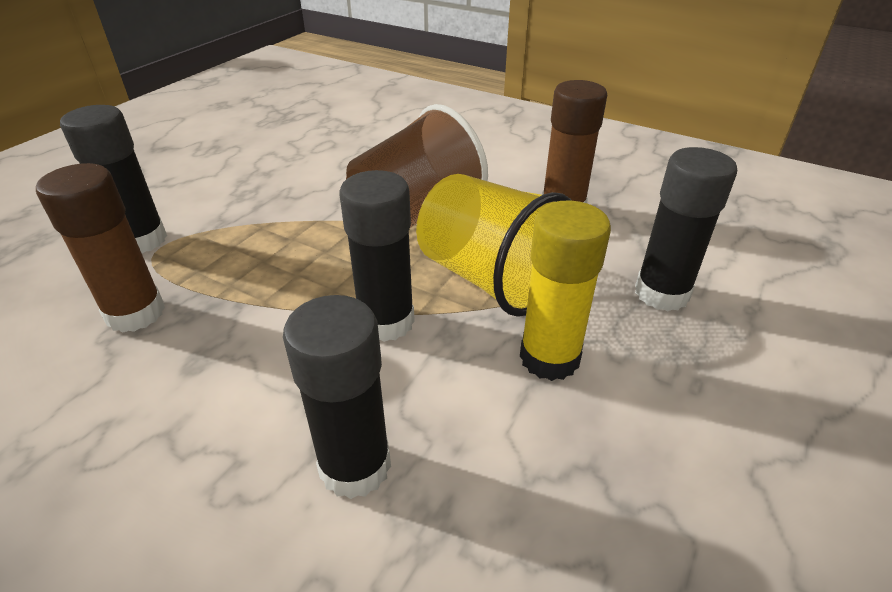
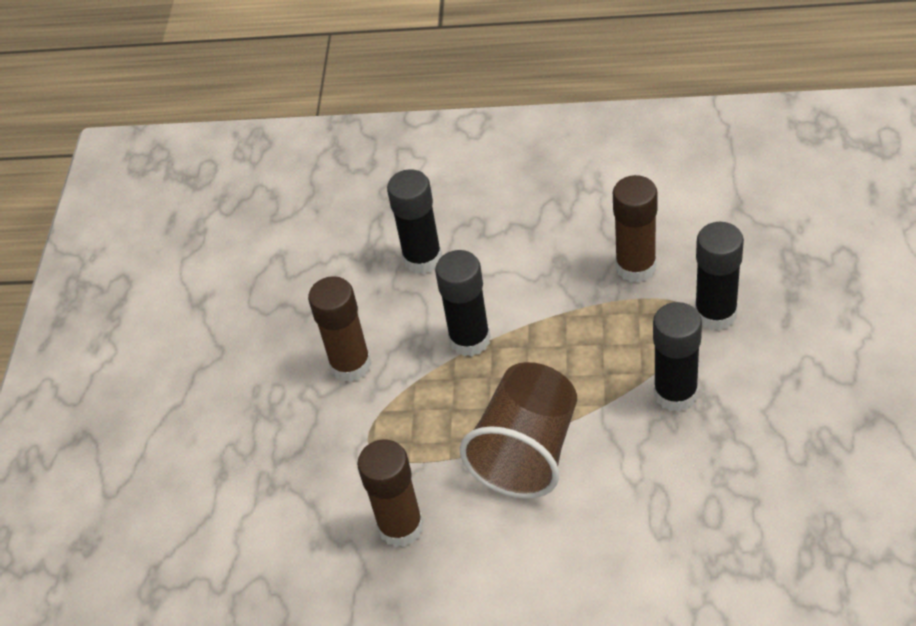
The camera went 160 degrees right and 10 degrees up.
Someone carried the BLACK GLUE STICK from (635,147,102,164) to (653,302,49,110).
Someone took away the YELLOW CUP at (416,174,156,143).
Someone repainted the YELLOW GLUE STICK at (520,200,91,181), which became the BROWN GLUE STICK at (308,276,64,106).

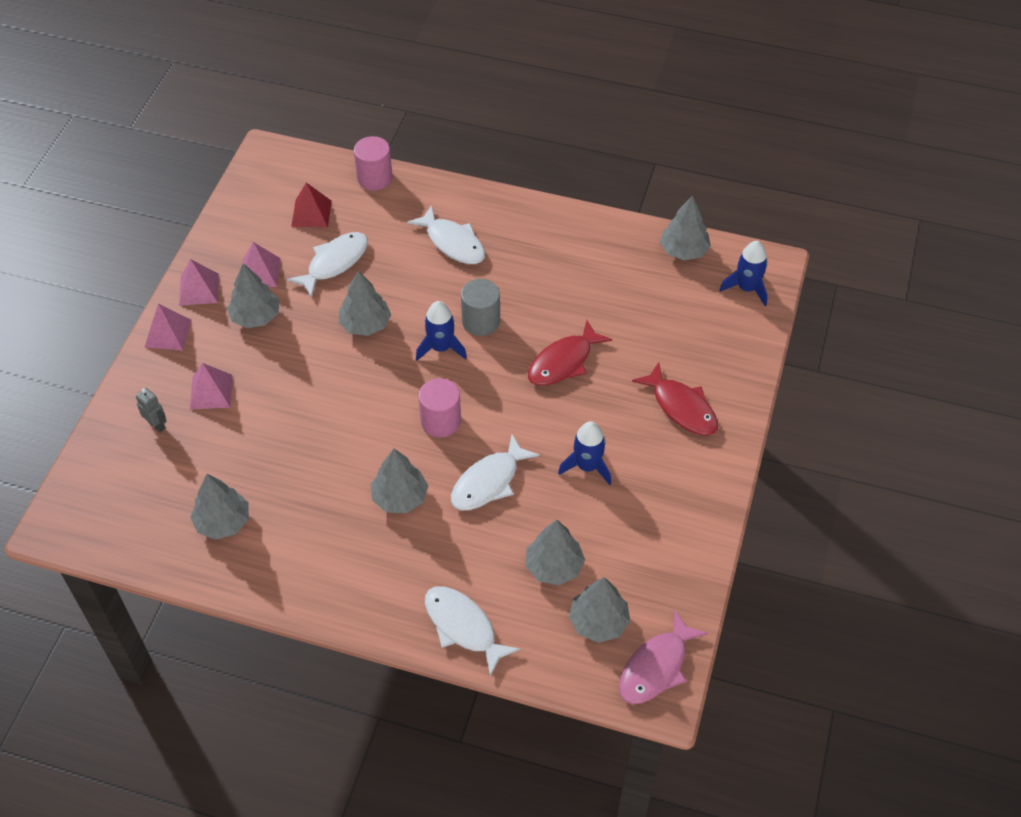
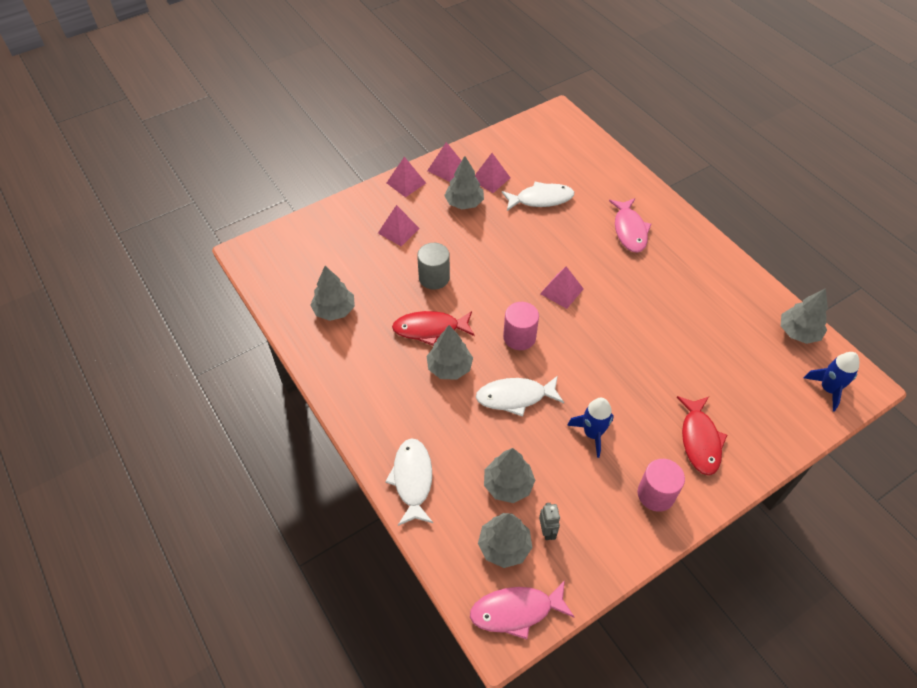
The camera went 40 degrees right and 0 degrees up.
Someone carried the PINK CYLINDER from (354,136,39,54) to (638,459,47,53).
Someone took away the RED PYRAMID at (291,182,41,46).
Someone repainted the WHITE FISH at (407,205,78,59), which became the PINK FISH at (609,198,43,55).
Someone took away the GREY TREE at (339,271,52,65).
Someone carried the GREY CYLINDER from (461,279,39,57) to (417,243,33,47).
Someone swapped the BLUE ROCKET at (416,301,51,60) for the PINK PYRAMID at (540,266,44,43).
Someone carried the RED FISH from (528,320,84,66) to (392,311,83,35).
Someone carried the GREY ROBOT from (136,388,31,45) to (539,503,21,37).

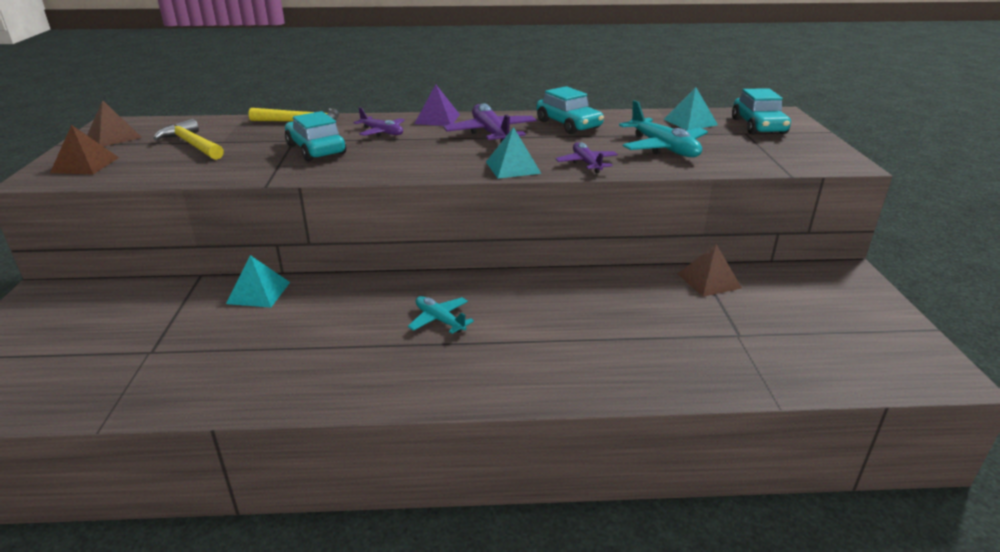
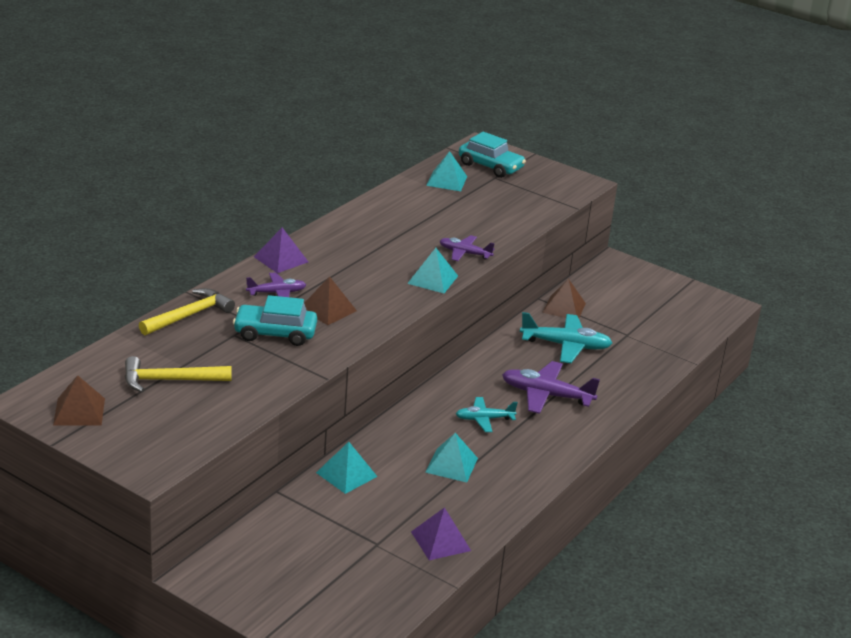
The camera went 55 degrees left and 0 degrees up.
Someone took away the TURQUOISE CAR at (536,86,68,48).
Someone carried the TURQUOISE PLANE from (619,100,89,57) to (520,312,92,51).
Someone carried the PURPLE PLANE from (443,103,93,39) to (502,361,98,53).
Someone carried the BROWN PYRAMID from (50,125,69,49) to (304,276,53,49).
Someone put down the TURQUOISE PYRAMID at (425,433,53,49).
Someone put down the PURPLE PYRAMID at (411,507,60,53).

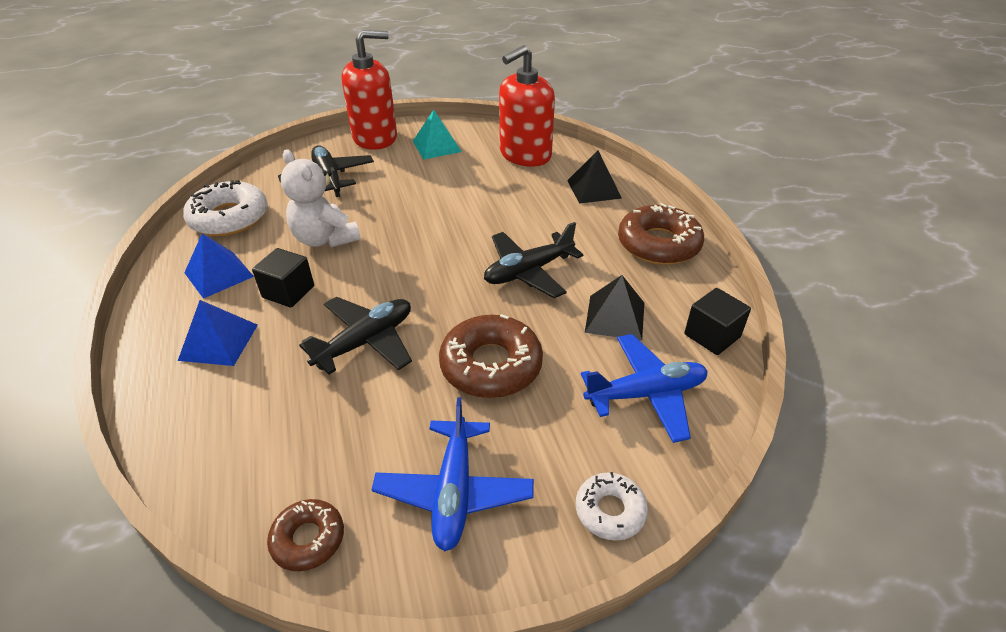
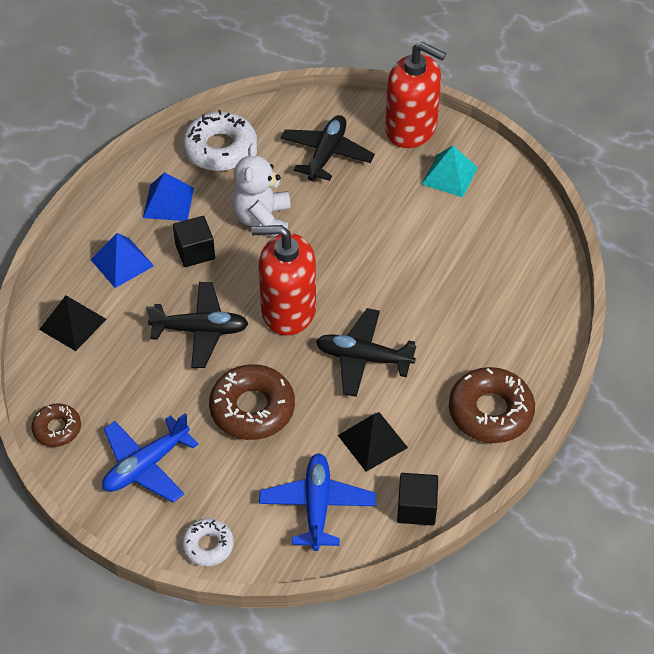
The camera went 45 degrees right and 10 degrees up.
Someone carried the RED SOAP DISPENSER from (499,45,56,122) to (251,225,65,110).
Someone carried the BLACK PYRAMID from (567,150,55,54) to (39,296,67,55).
Someone rotated the BLUE PLANE at (581,334,127,109) by 120 degrees counterclockwise.

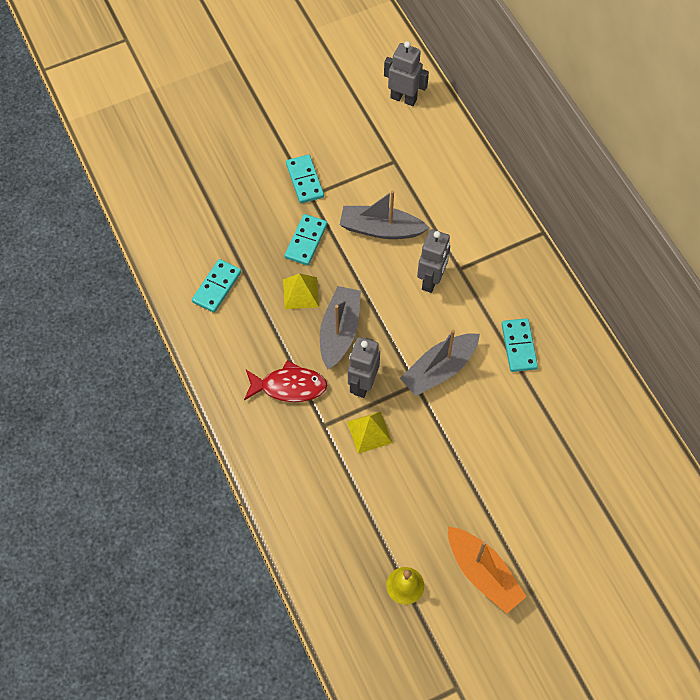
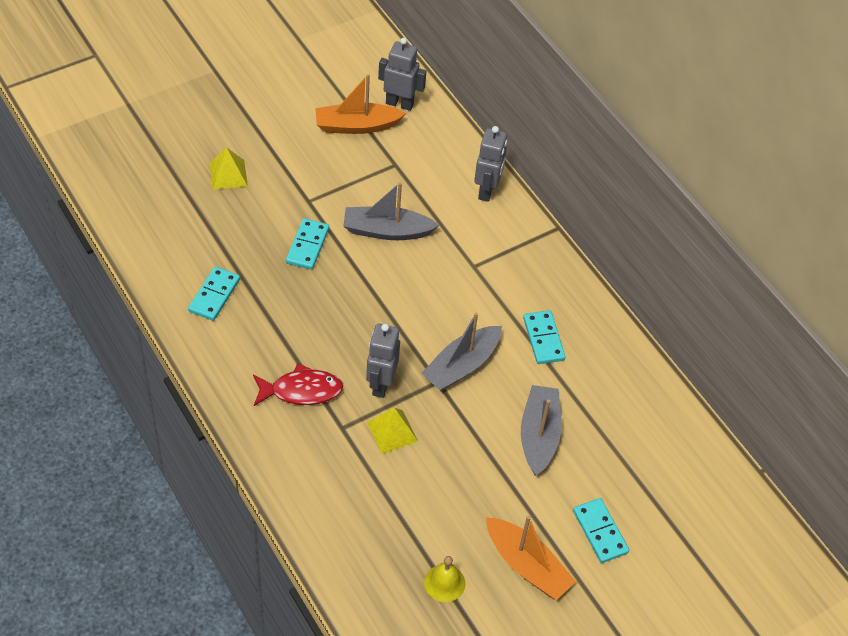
The camera went 10 degrees left and 10 degrees down.
Someone carried the TURQUOISE DOMINO from (286,155,38,48) to (573,498,56,65).
Someone carried the GREY ROBOT from (417,229,33,64) to (474,126,33,76).
Someone carried the YELLOW PYRAMID from (283,273,36,36) to (210,147,38,43).
Someone carried the GREY BOAT from (320,286,41,83) to (521,385,41,91).
Someone put down the ORANGE BOAT at (315,74,91,60).

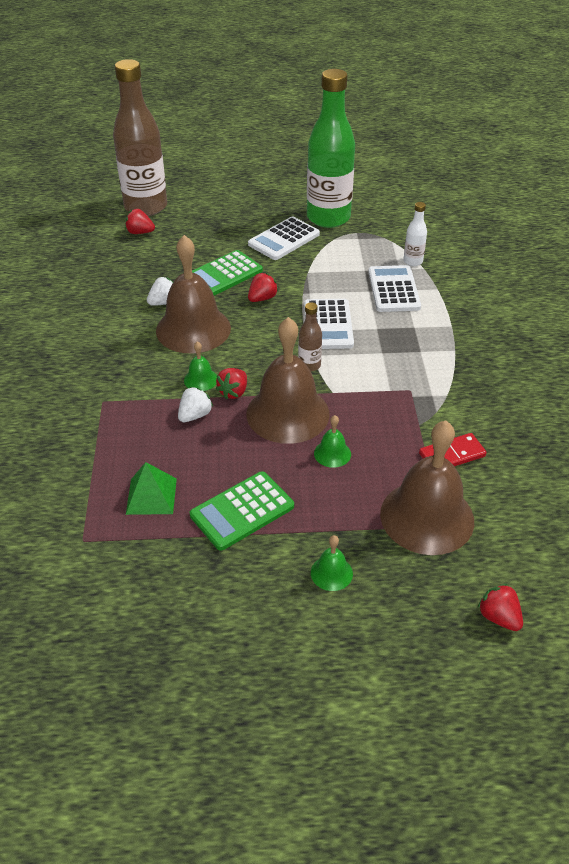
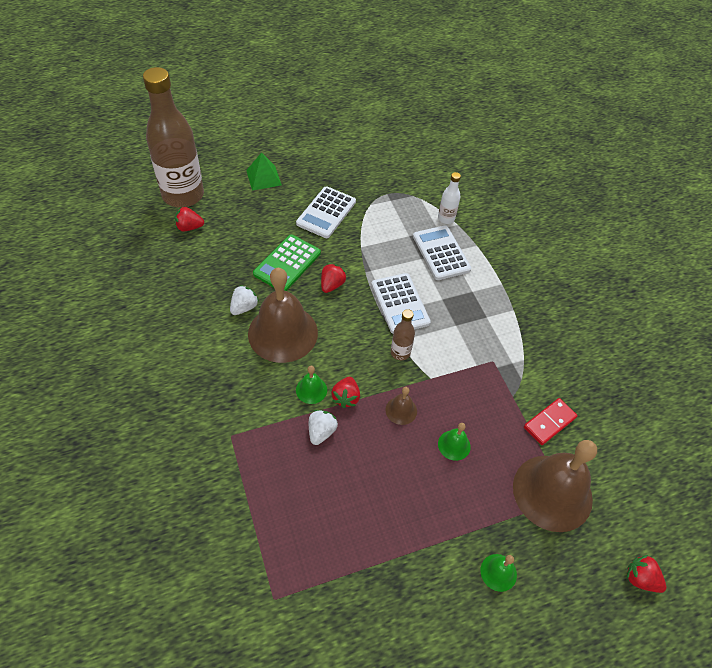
The camera went 20 degrees left and 10 degrees up.
Someone took away the GREEN BOTTLE at (307,69,48,159).
Someone scaled the BROWN BELL at (246,317,84,127) by 0.43.
Someone carried the GREEN PYRAMID from (126,462,51,53) to (246,152,36,39).
Someone took away the GREEN CALCULATOR at (190,471,104,80).

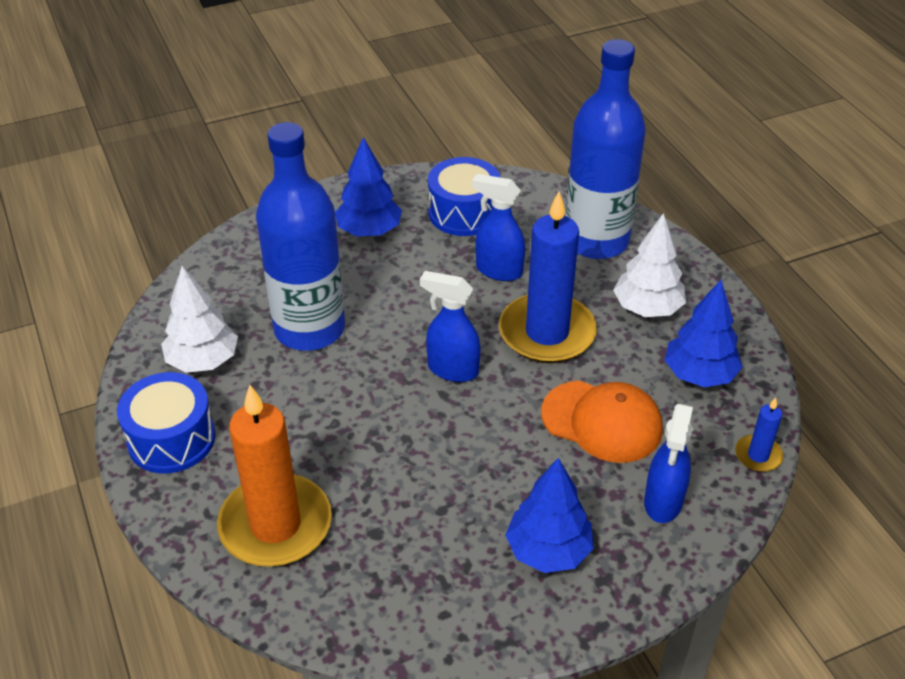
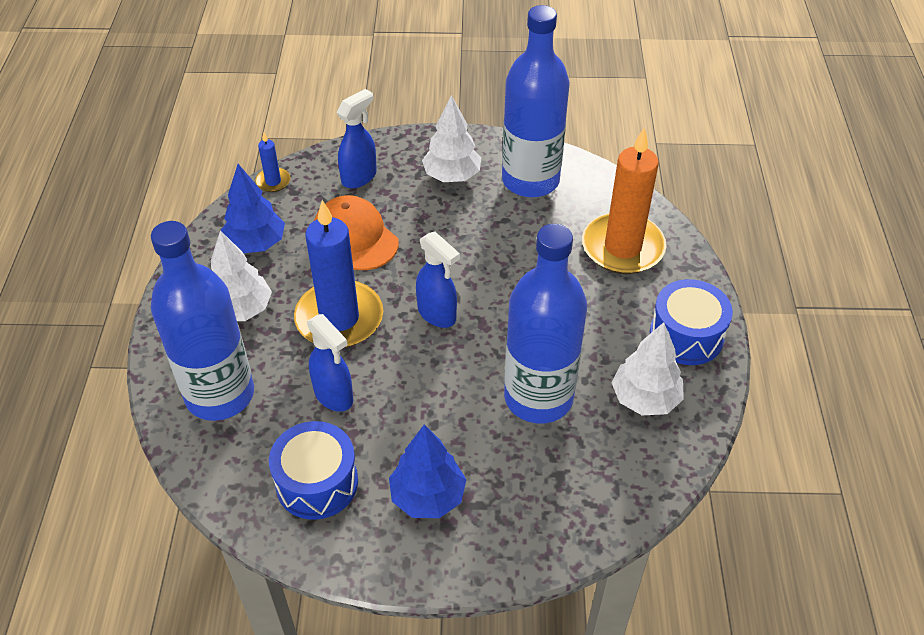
The camera went 155 degrees left and 5 degrees up.
Someone repainted the BLUE TREE at (505,458,89,115), which became the WHITE TREE at (422,95,59,87).
Someone put down the BLUE BOTTLE at (502,5,68,192).

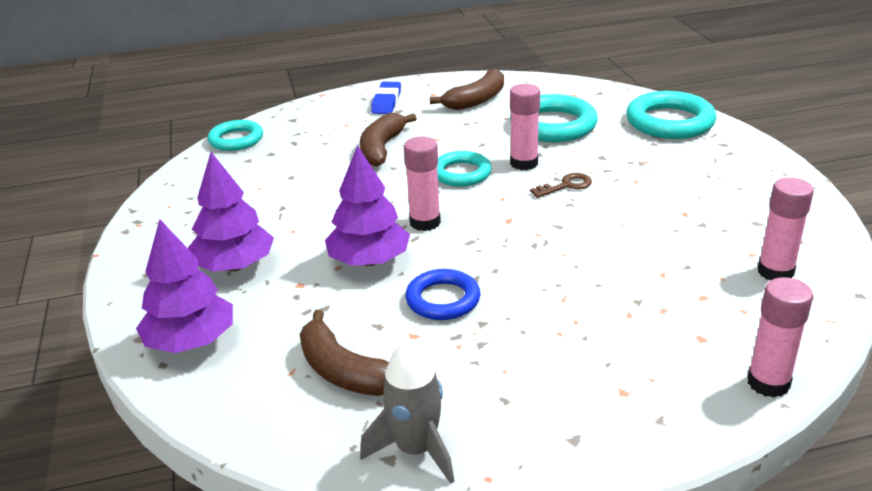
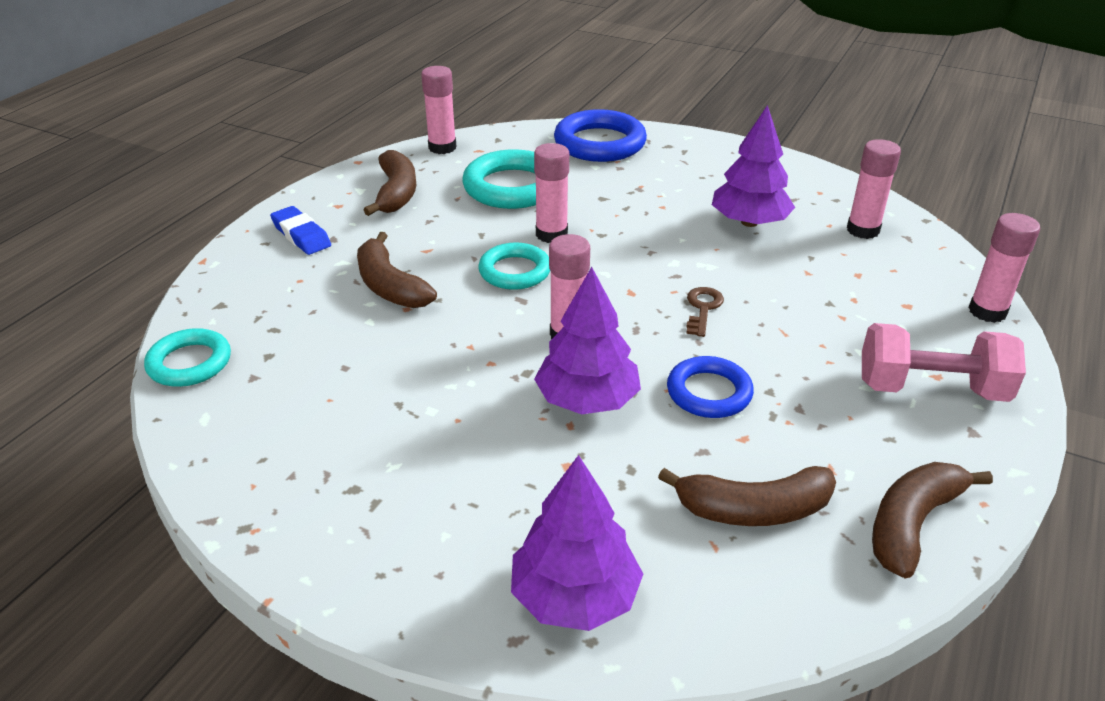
The camera went 50 degrees left and 5 degrees up.
Someone repainted the TURQUOISE RING at (626,91,90,48), which became the BLUE RING at (554,109,93,53).
Someone carried the PURPLE TREE from (188,152,86,120) to (712,105,83,122).
Someone carried the BROWN KEY from (530,173,62,25) to (686,287,38,50).
Someone swapped the GREY ROCKET at (360,339,94,145) for the BROWN BANANA at (872,462,121,117).
Someone put down the PINK GLUE STICK at (421,66,36,88).
Someone put down the PINK DUMBBELL at (862,323,164,79).

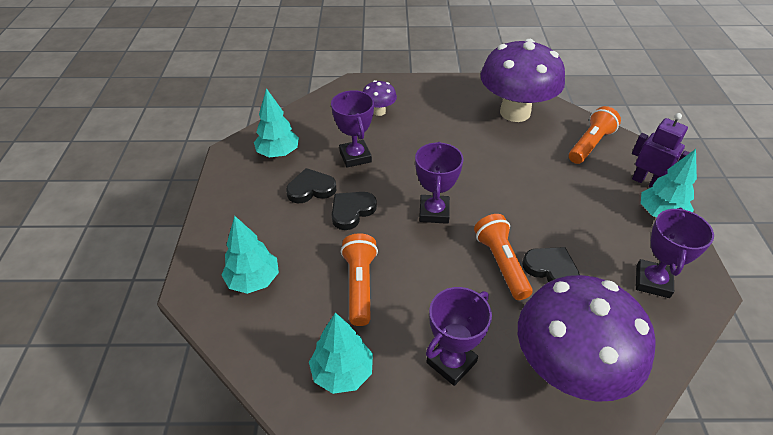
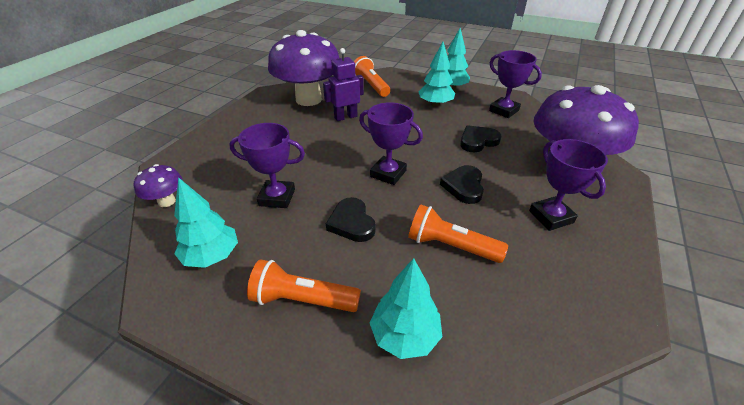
The camera went 65 degrees left and 5 degrees down.
Someone carried the PURPLE MUSHROOM from (363,80,34,36) to (134,164,49,43).
Someone carried the PURPLE ROBOT from (632,113,58,75) to (323,48,41,73).
Someone carried the BLACK HEART from (286,168,50,35) to (440,165,44,39).
Someone carried the ORANGE FLASHLIGHT from (474,214,59,86) to (247,259,114,53).
Someone carried the TURQUOISE TREE from (309,313,64,81) to (418,42,37,65).

